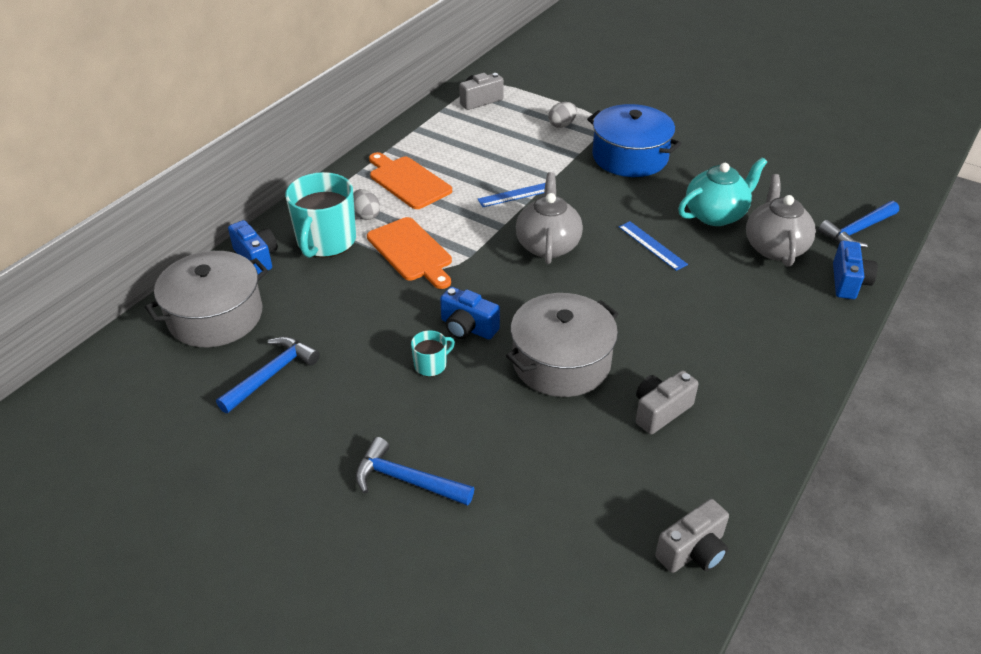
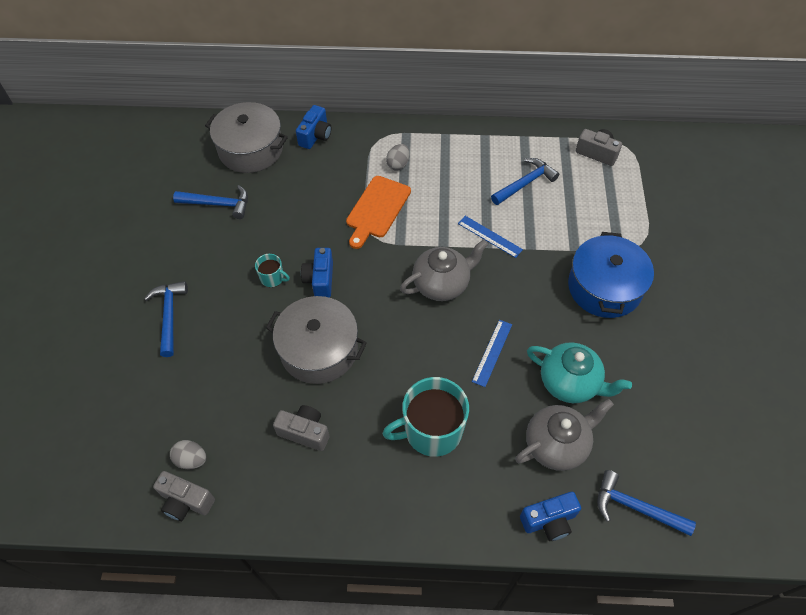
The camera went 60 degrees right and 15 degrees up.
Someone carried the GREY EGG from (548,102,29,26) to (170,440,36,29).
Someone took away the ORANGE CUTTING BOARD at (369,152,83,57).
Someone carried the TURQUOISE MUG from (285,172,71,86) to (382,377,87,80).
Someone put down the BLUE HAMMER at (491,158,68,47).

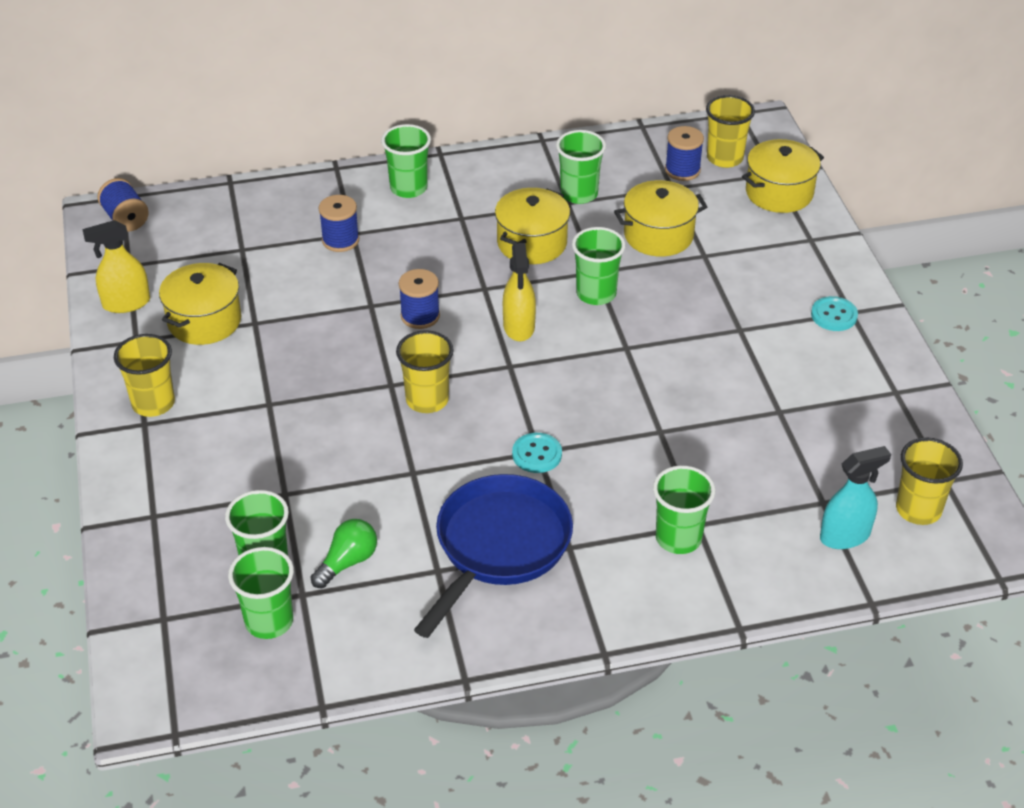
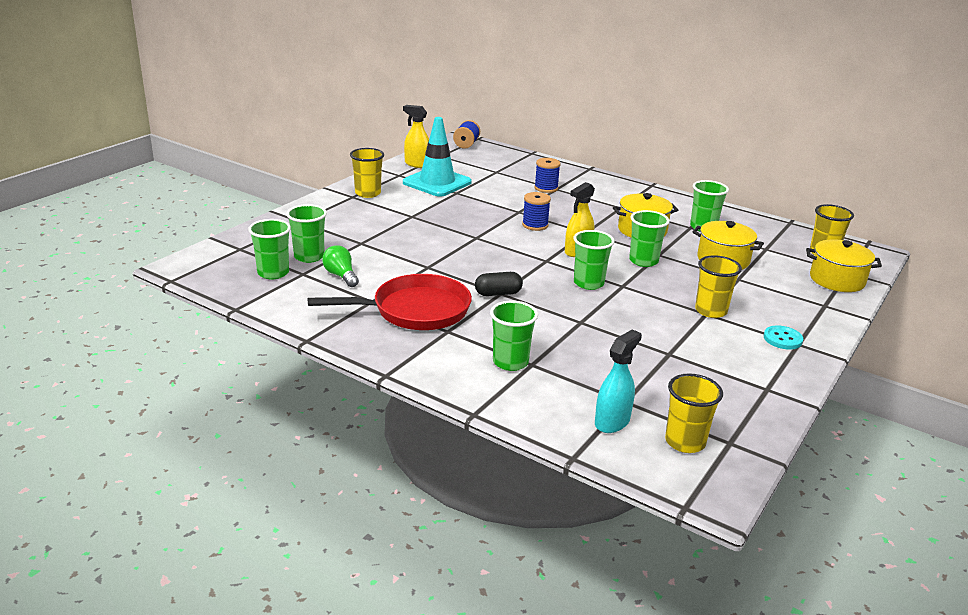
The camera went 45 degrees right and 15 degrees down.
Someone carried the GREEN CUP from (381,124,50,74) to (574,230,41,60).
Someone took away the BLUE SPOOL at (665,126,39,55).
Someone swapped the YELLOW POT at (159,263,82,82) for the TURQUOISE TRAFFIC CONE at (403,117,69,80).
Someone carried the YELLOW CUP from (396,330,58,83) to (695,255,47,63).
Someone swapped the TURQUOISE BUTTON at (512,433,50,40) for the BLACK CAPSULE at (475,272,48,24).
Someone rotated the TURQUOISE SPRAY BOTTLE at (820,446,71,103) by 75 degrees counterclockwise.
Someone repainted the BLUE PAN at (414,474,159,164), which became the RED PAN at (308,274,164,56).
Someone rotated the GREEN LIGHT BULB at (311,519,66,69) by 120 degrees counterclockwise.

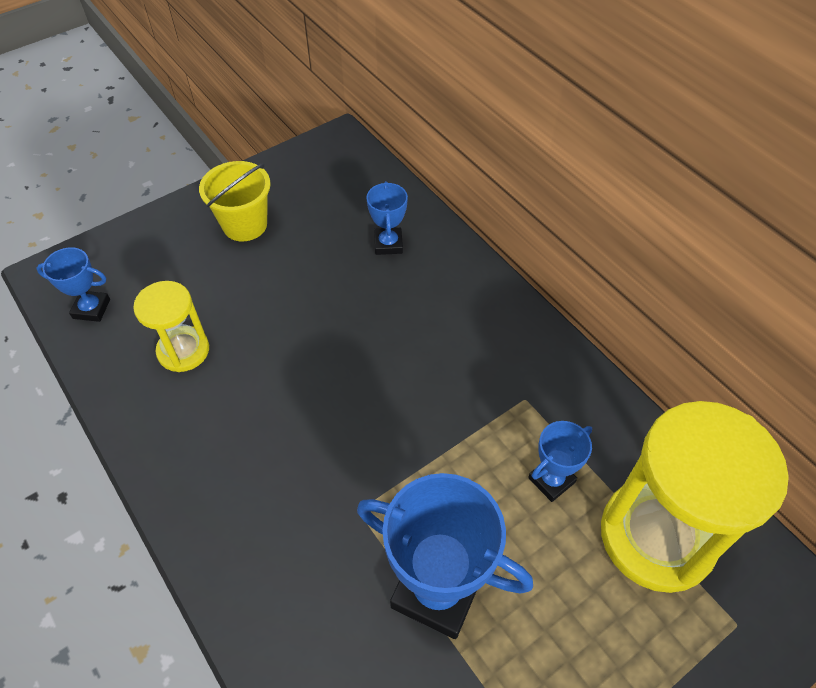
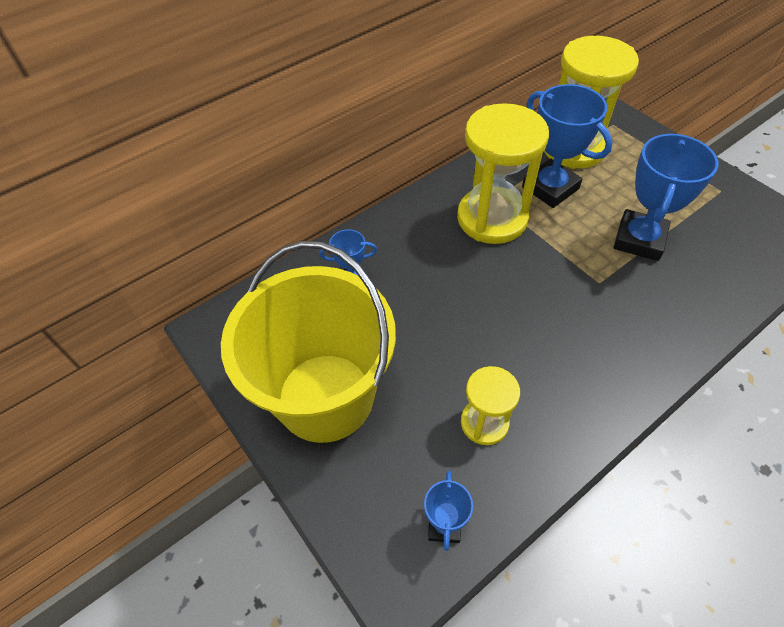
The camera went 90 degrees left and 0 degrees up.
Someone scaled the YELLOW BUCKET at (199,161,72,80) by 2.15.
Someone scaled the BLUE TROPHY at (528,421,64,81) by 1.93.
Someone put down the YELLOW HOURGLASS at (457,103,92,141).

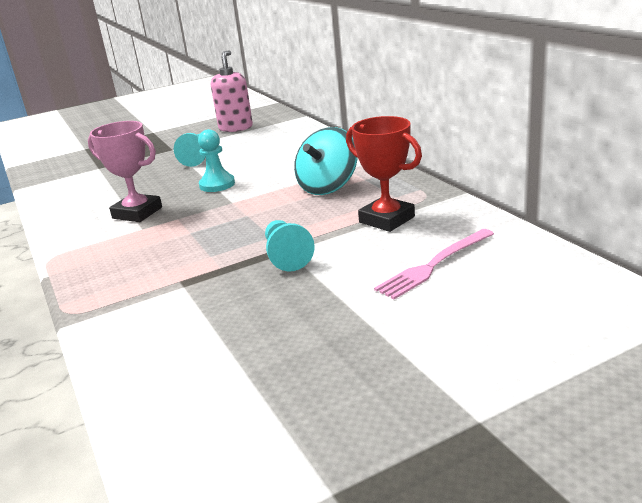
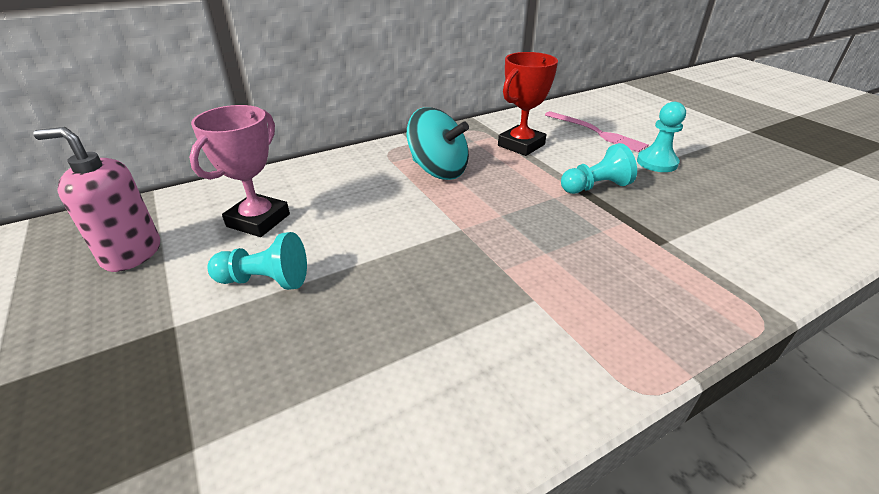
The camera went 95 degrees left and 10 degrees up.
Someone carried the PINK TROPHY from (88,121,74,101) to (189,105,101,132).
Someone carried the TURQUOISE PAWN from (198,129,37,63) to (637,102,49,70).

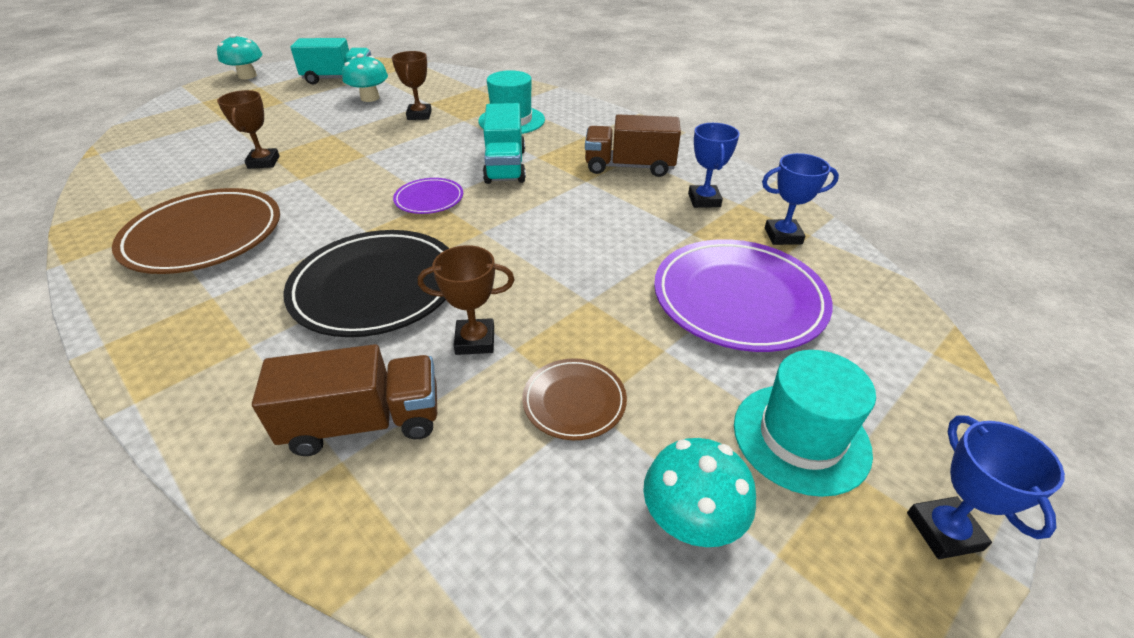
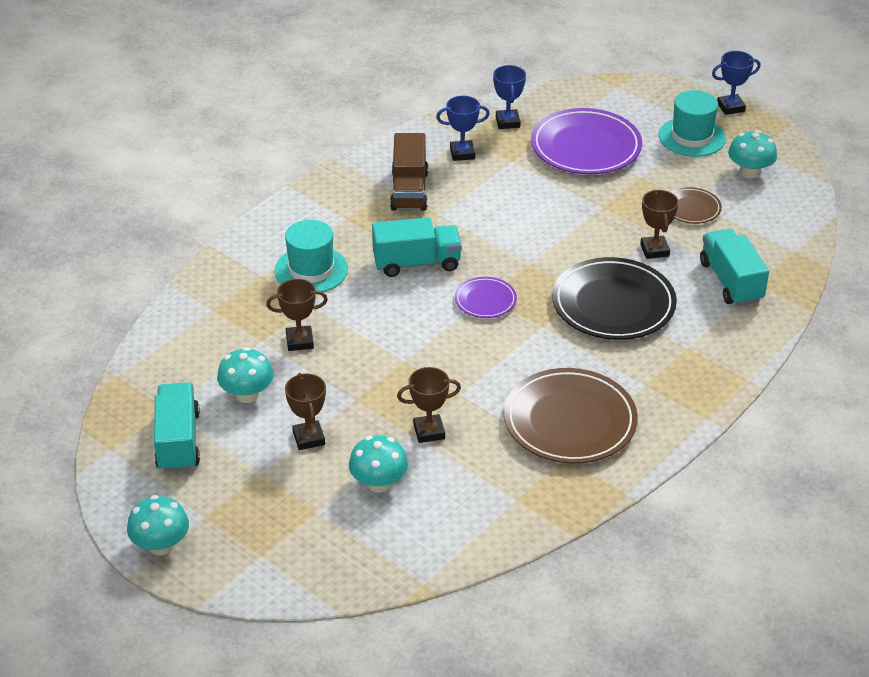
The camera went 95 degrees left and 0 degrees up.
Someone repainted the BROWN TRUCK at (252,344,185,112), which became the TURQUOISE TRUCK at (700,229,69,77).
Someone put down the BROWN TROPHY at (285,373,41,77).
Someone put down the TURQUOISE MUSHROOM at (349,435,59,58).

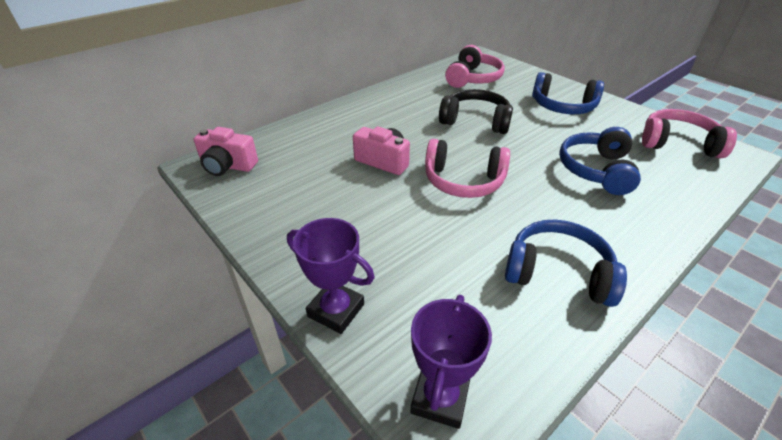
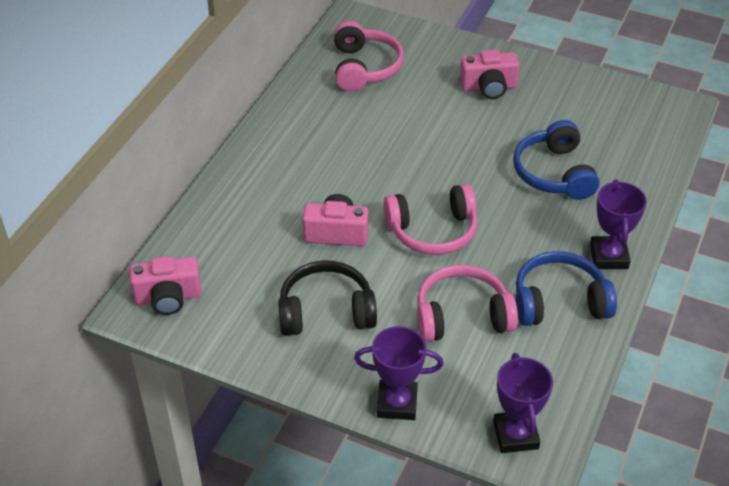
The camera went 25 degrees left and 5 degrees up.
Someone swapped the BLUE HEADPHONES at (532,72,72,42) for the PINK CAMERA at (460,50,60,49).
Someone carried the BLACK HEADPHONES from (439,89,74,45) to (278,261,99,75).
Someone carried the PINK HEADPHONES from (642,109,95,49) to (417,265,101,77).
Someone put down the PURPLE TROPHY at (590,180,57,89).

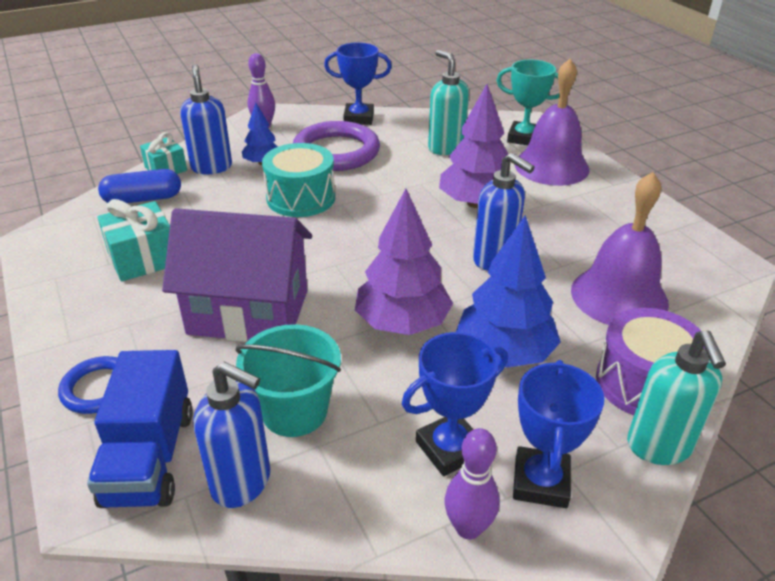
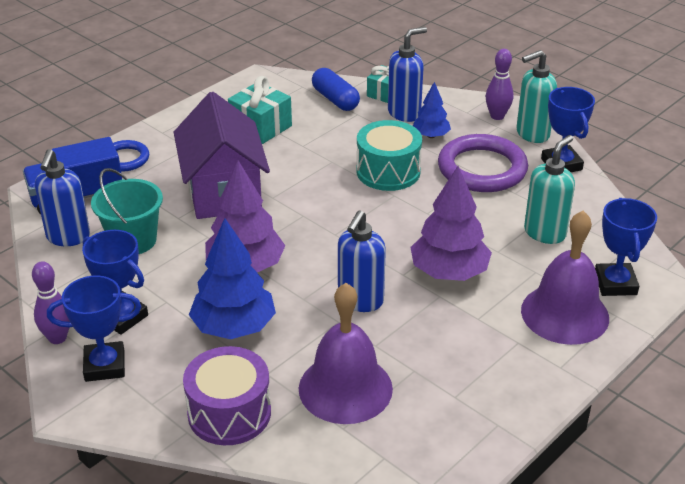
The camera went 70 degrees right and 0 degrees up.
Someone repainted the TURQUOISE TROPHY at (497,60,62,85), which became the BLUE TROPHY at (595,198,62,98).
Someone carried the TURQUOISE SOAP DISPENSER from (627,330,99,135) to (516,50,41,93).

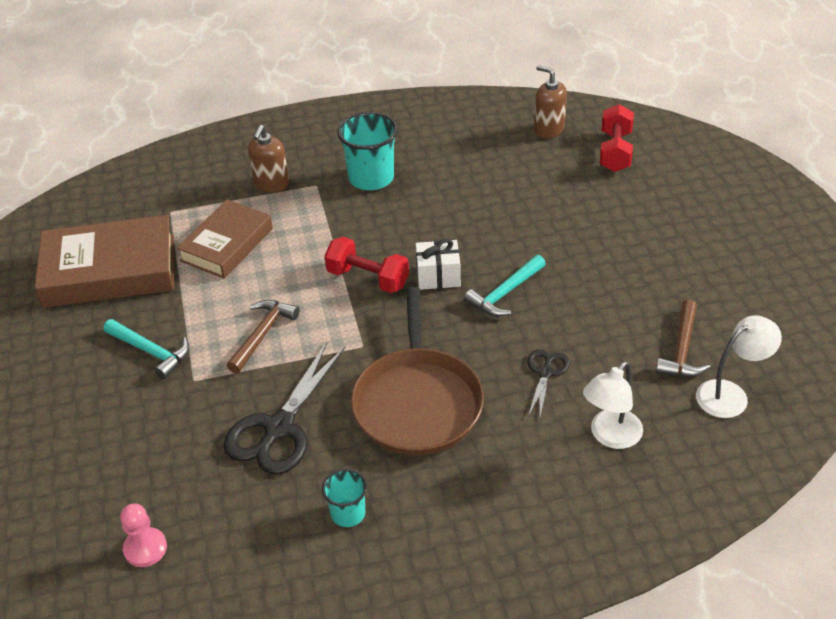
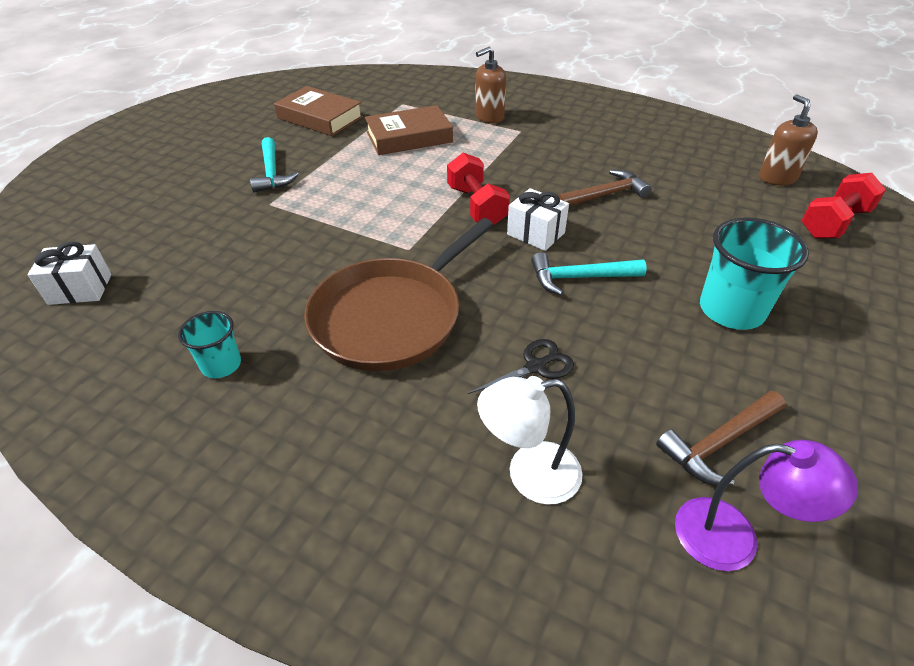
The camera went 40 degrees right and 0 degrees up.
Someone carried the TURQUOISE CUP from (337,112,61,78) to (700,217,109,113).
Someone scaled the BROWN BOOK at (35,215,139,93) by 0.66.
Someone carried the BROWN HAMMER from (227,300,73,74) to (558,170,93,36).
Someone repainted the WHITE LAMP at (696,315,86,103), which became the PURPLE LAMP at (675,440,183,131).
Someone took away the BLACK SCISSORS at (223,342,123,132).
Someone swapped the PINK PAWN at (120,504,47,63) for the WHITE GIFT at (27,242,85,63).

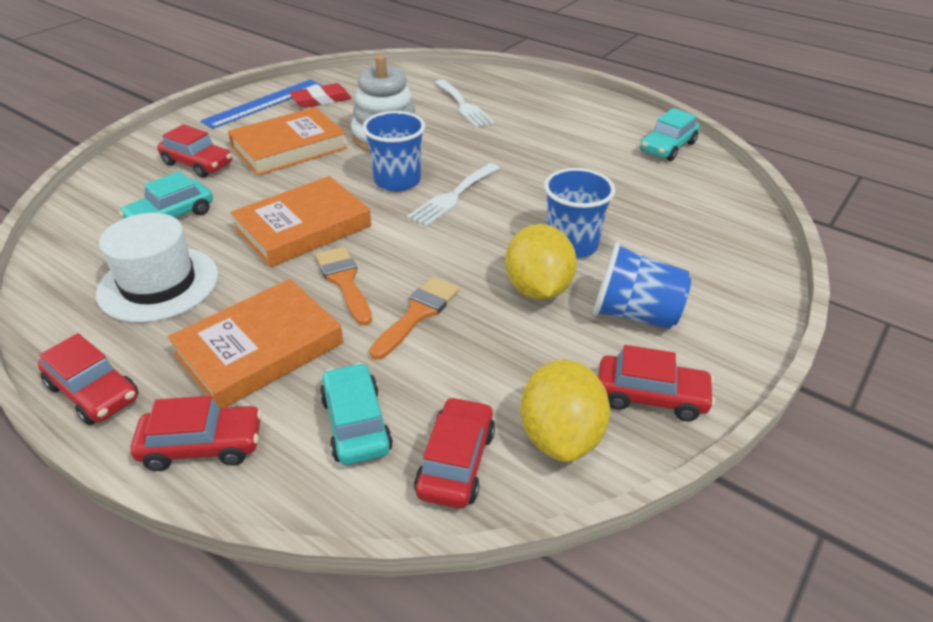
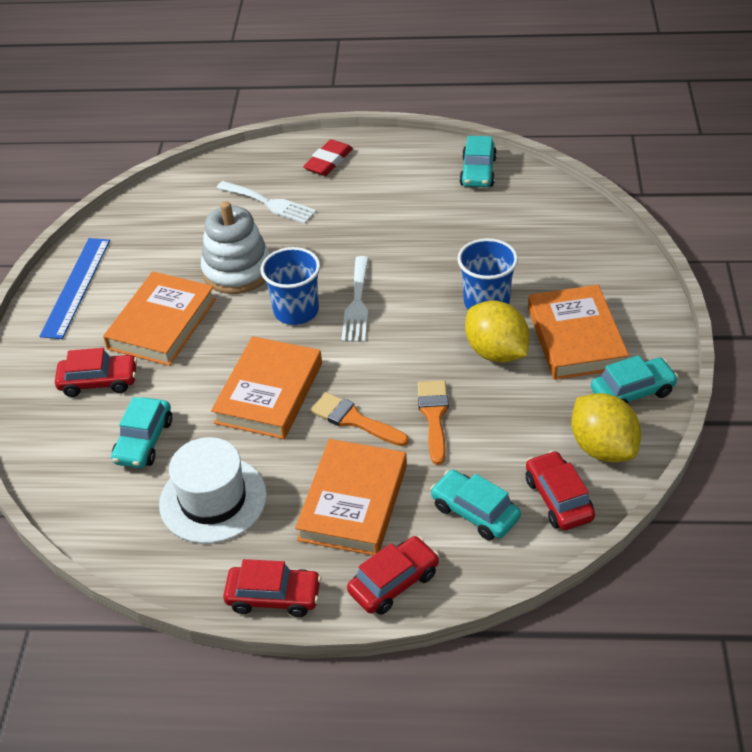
The camera went 30 degrees left and 5 degrees up.
Someone carried the RED ERASER from (289,83,63,25) to (303,139,50,37).
Someone swapped the BLUE CUP at (593,242,98,87) for the ORANGE BOOK at (528,285,101,95).
Someone repainted the RED CAR at (598,345,117,76), which became the TURQUOISE CAR at (591,355,88,49).

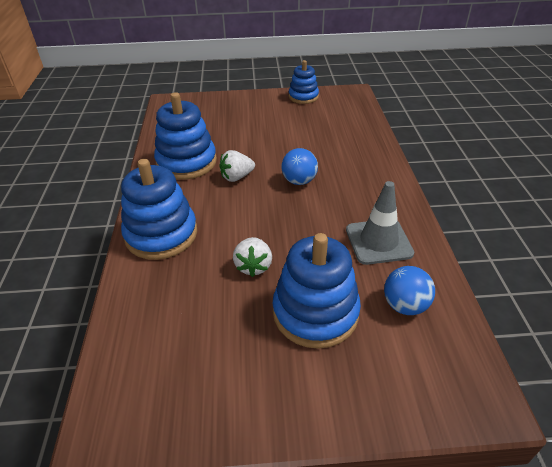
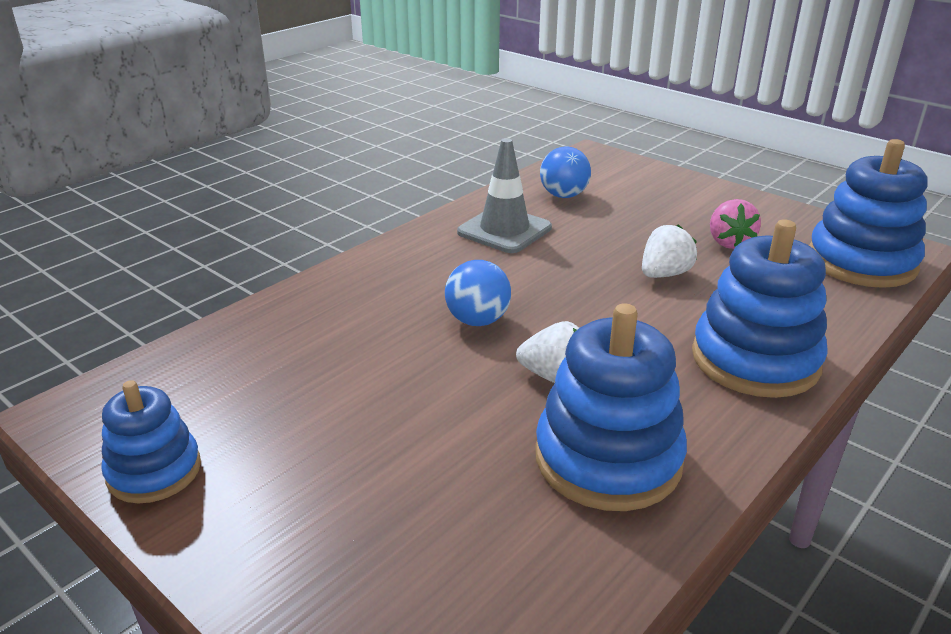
The camera went 135 degrees left and 10 degrees down.
Someone carried the BLUE STACKING TOY from (273,233,88,116) to (809,139,119,149).
Someone put down the PINK STRAWBERRY at (710,199,51,50).

